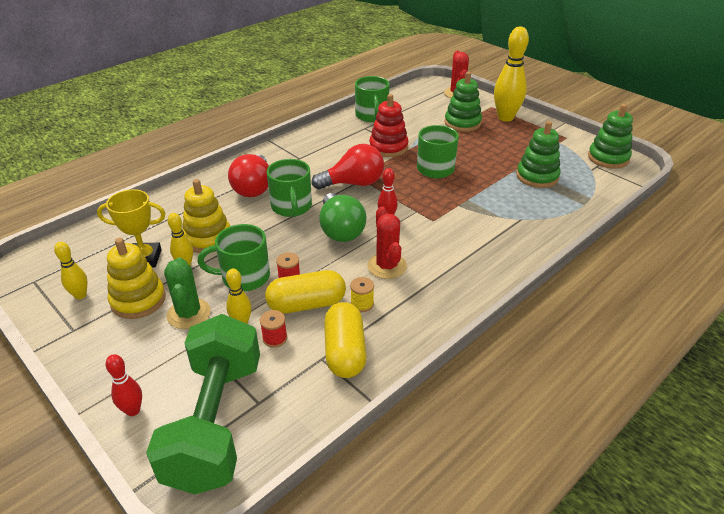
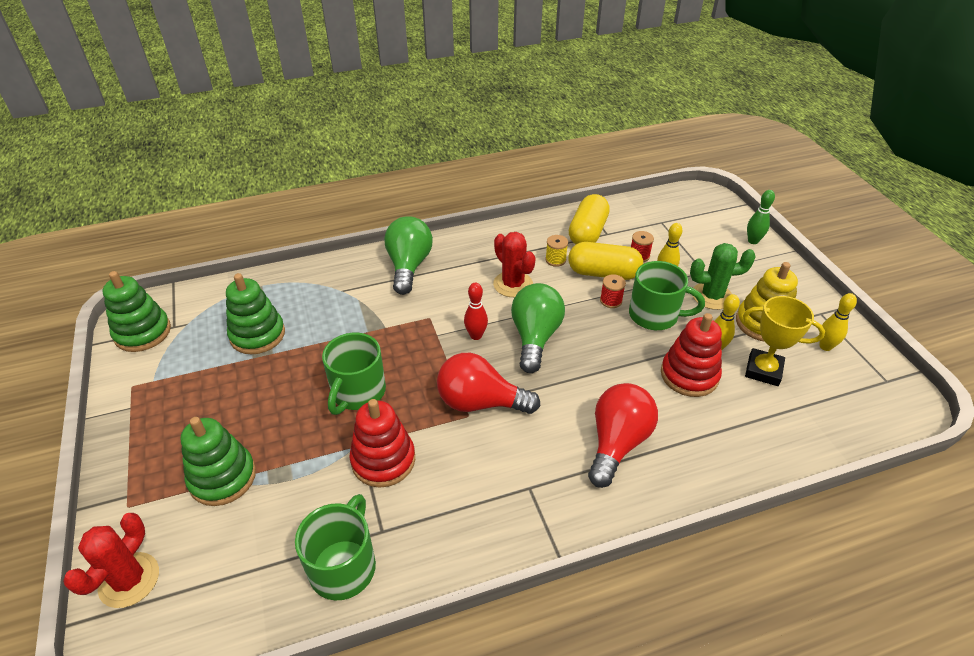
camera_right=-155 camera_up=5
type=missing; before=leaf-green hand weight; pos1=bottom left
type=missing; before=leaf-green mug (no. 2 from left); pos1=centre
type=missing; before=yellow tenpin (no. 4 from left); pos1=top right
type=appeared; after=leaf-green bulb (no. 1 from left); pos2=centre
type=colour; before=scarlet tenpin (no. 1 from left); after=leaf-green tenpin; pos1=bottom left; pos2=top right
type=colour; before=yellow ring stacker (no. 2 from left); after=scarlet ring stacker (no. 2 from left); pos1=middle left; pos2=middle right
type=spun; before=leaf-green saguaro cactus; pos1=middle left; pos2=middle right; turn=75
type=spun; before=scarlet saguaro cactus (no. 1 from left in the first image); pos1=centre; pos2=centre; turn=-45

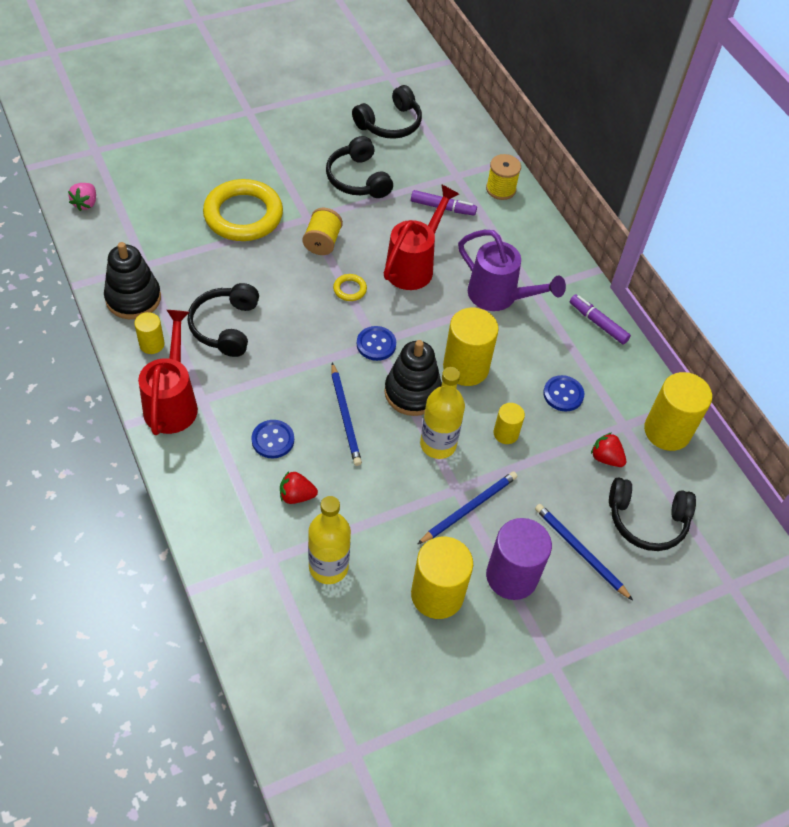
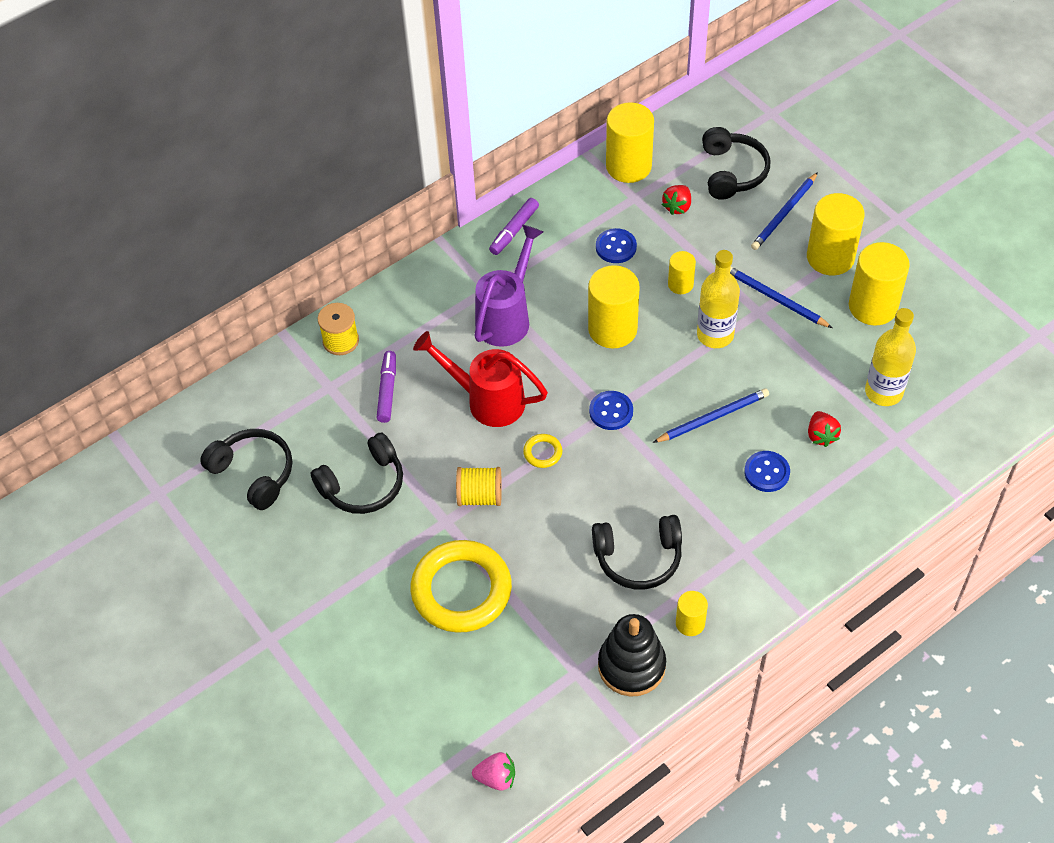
camera_right=-95 camera_up=0
type=missing; before=scarlet watering can (no. 1 from left); pos1=middle left
type=missing; before=ebony ring stacker (no. 2 from left); pos1=centre
type=colour; before=violet cylinder; after=yellow cylinder (no. 5 from left); pos1=bottom centre; pos2=top right

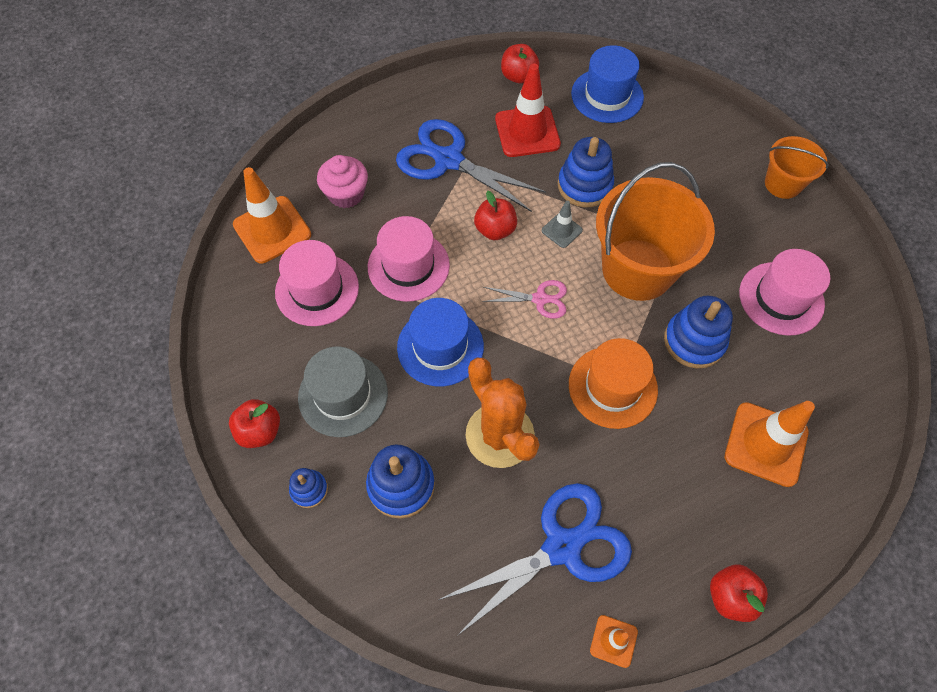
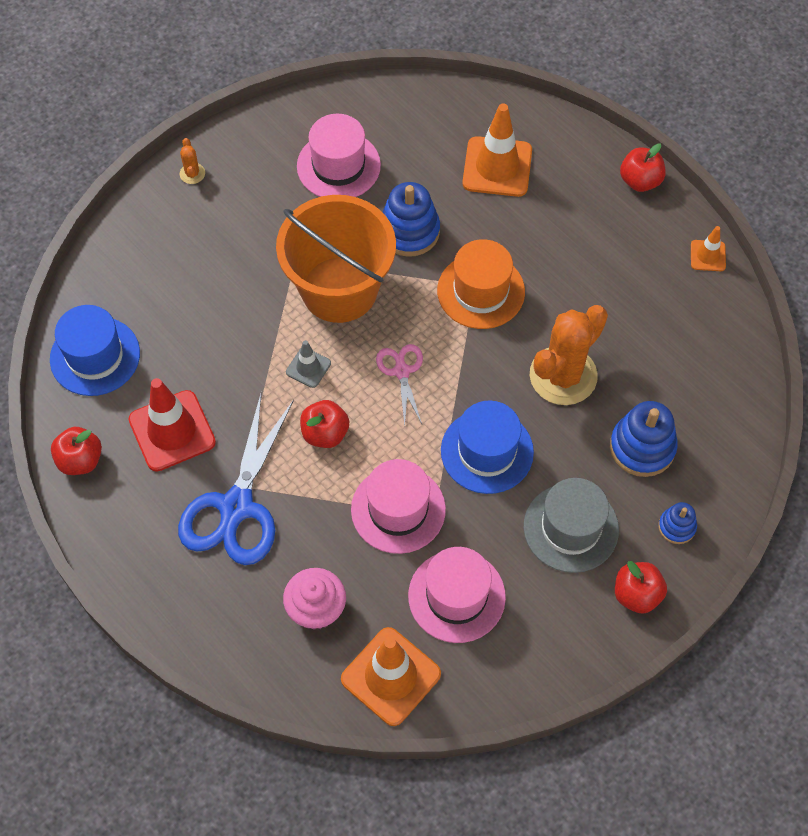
camera_right=-105 camera_up=0
type=missing; before=cobalt scissors (no. 2 from left); pos1=bottom centre
type=missing; before=cobalt ring stacker (no. 3 from left); pos1=top centre
type=exchanged; before=orange pail (no. 2 from left); after=orange saguaro cactus (no. 1 from left); pos1=top right; pos2=top left

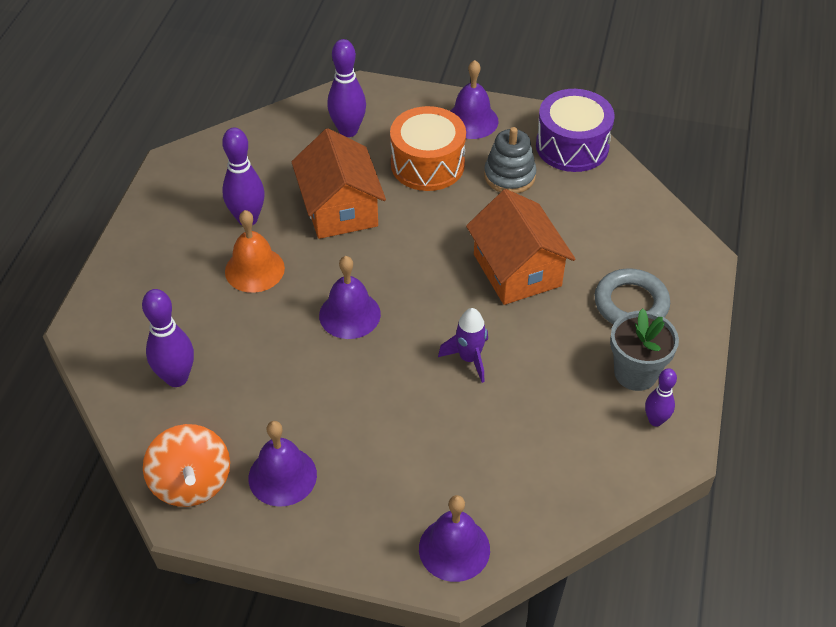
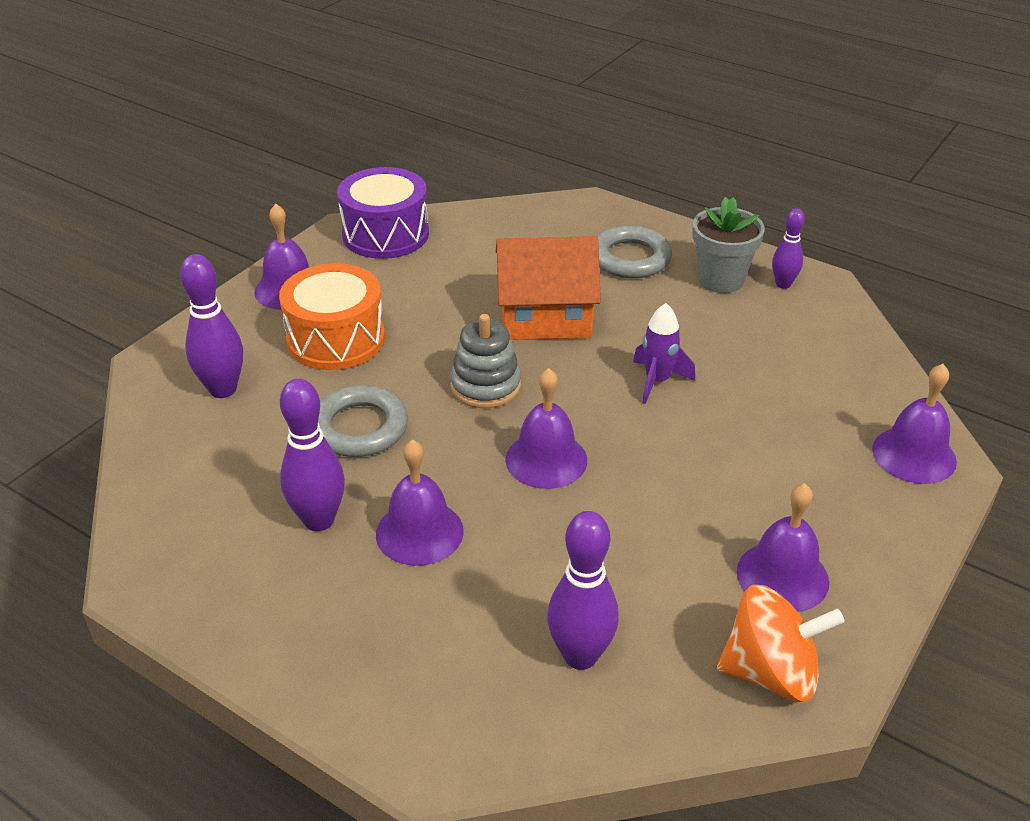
camera_right=-70 camera_up=-10
type=relocated; before=ash-grey ring stacker; pos1=top centre; pos2=centre
type=exchanged; before=orange toy house (no. 1 from left); after=ash-grey hoop (no. 1 from left); pos1=top centre; pos2=centre
type=colour; before=orange school bell; after=violet school bell (no. 2 from left); pos1=middle left; pos2=centre

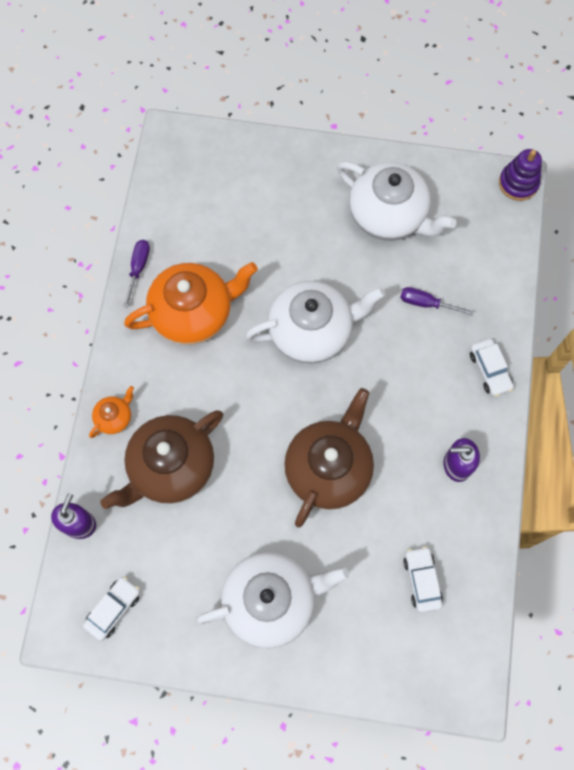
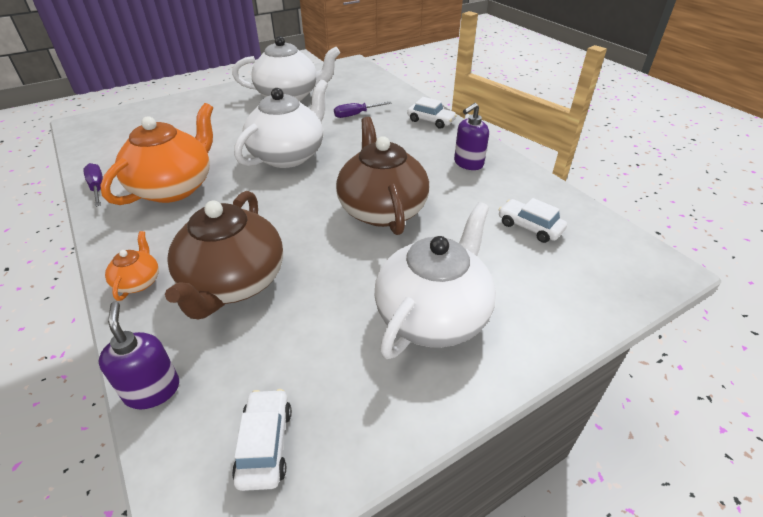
camera_right=-40 camera_up=-30
type=missing; before=violet ring stacker; pos1=top right

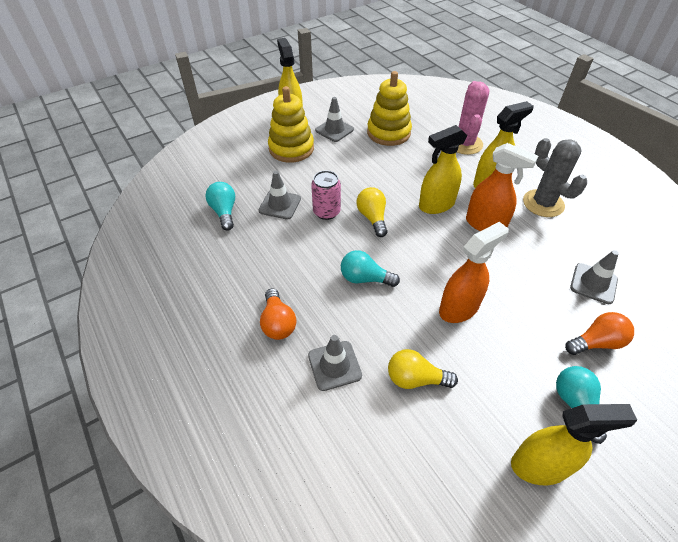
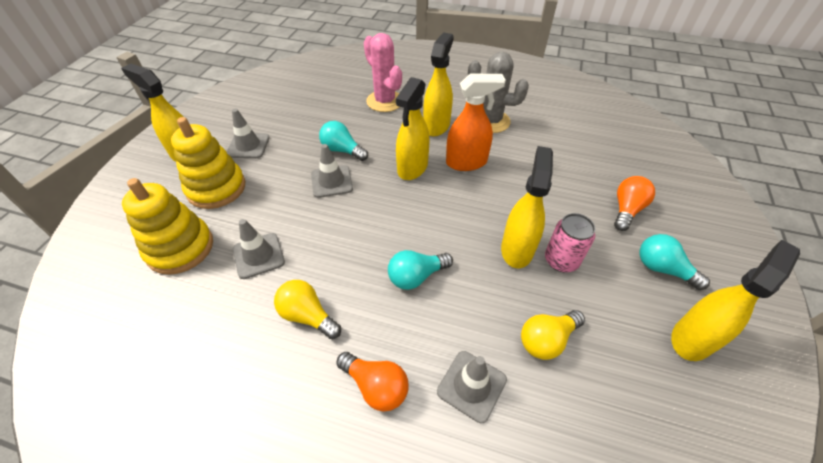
camera_right=-40 camera_up=0
type=relocated; before=turquoise bulb (no. 1 from left); pos1=middle left; pos2=top centre
type=relocated; before=pink tin; pos1=centre; pos2=middle right
type=relocated; before=yellow bulb (no. 1 from left); pos1=centre; pos2=bottom centre
type=relocated; before=yellow ring stacker (no. 2 from left in the first image); after=yellow ring stacker (no. 1 from left); pos1=top centre; pos2=middle left
type=relocated; before=ash-grey road cone (no. 4 from left in the first image); after=ash-grey road cone (no. 3 from left); pos1=middle right; pos2=centre
type=colour; before=orange spray cleaner (no. 1 from left); after=yellow spray cleaner (no. 4 from left); pos1=middle right; pos2=centre

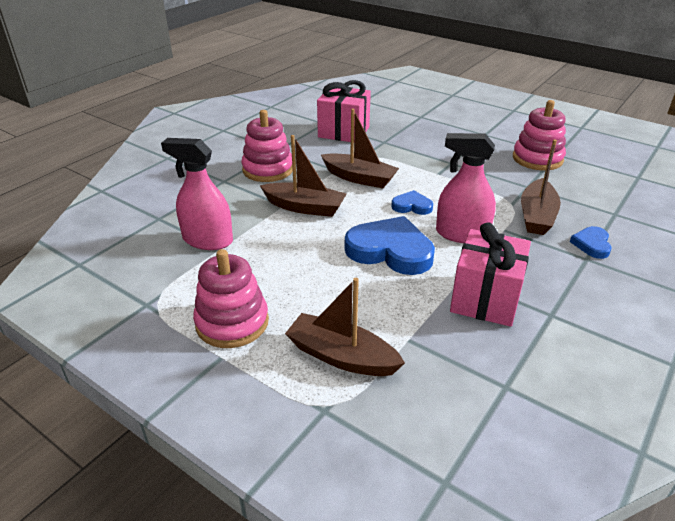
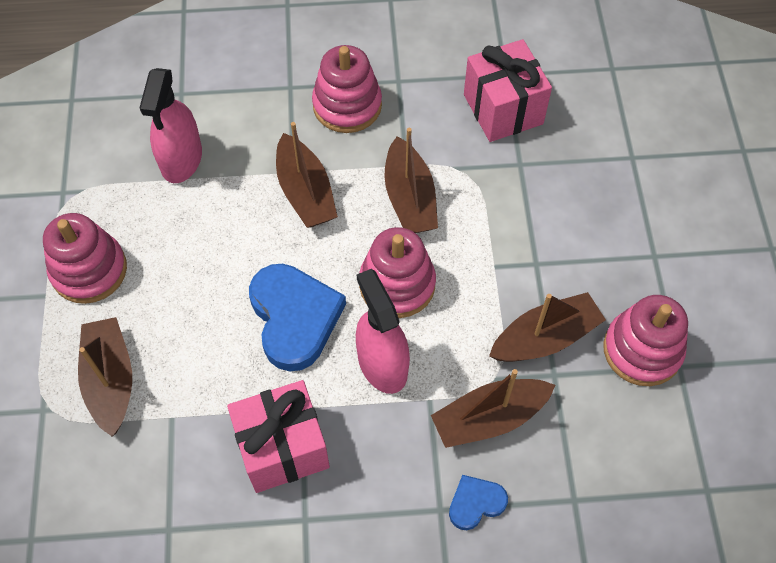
camera_right=50 camera_up=25
type=appeared; after=russet sailboat (no. 5 from left); pos2=middle right
type=exchanged; before=cobalt love heart (no. 2 from left); after=pink ring stacker (no. 3 from left); pos1=centre; pos2=centre
type=spun; before=pink spray cleaner (no. 1 from left); pos1=middle left; pos2=top left; turn=-150

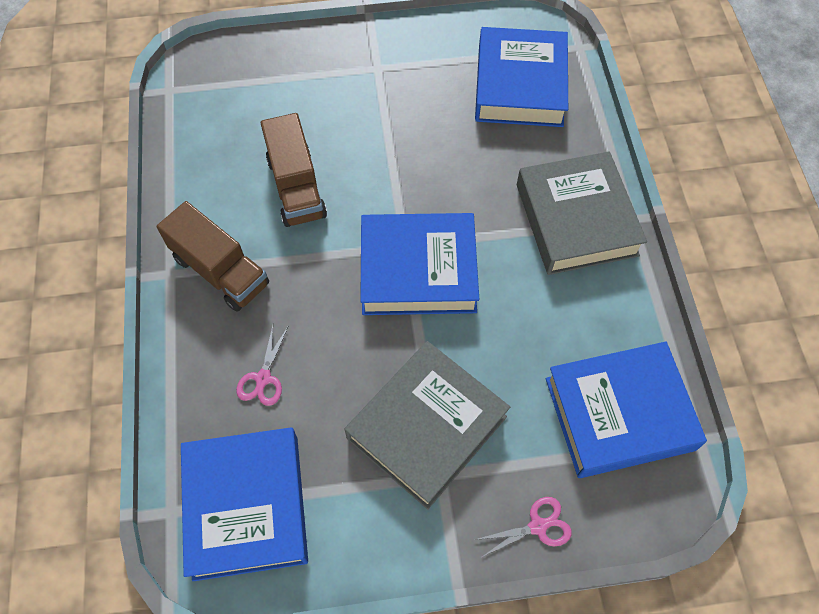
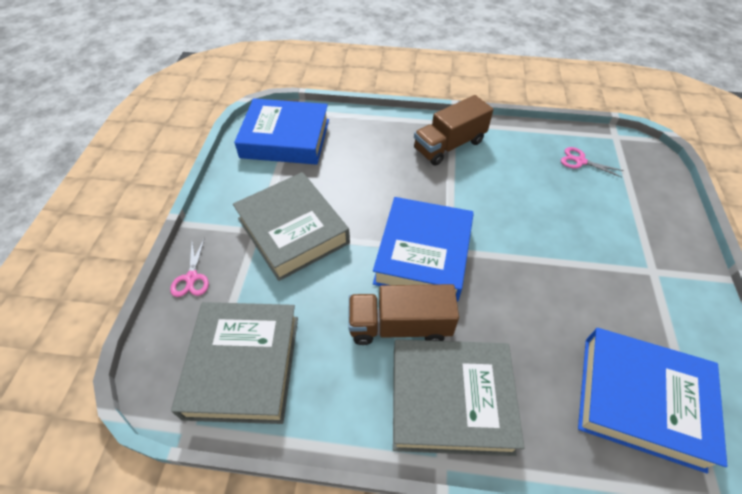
camera_right=105 camera_up=-10
type=relocated; before=pink scissors (no. 1 from left in the first image); after=pink scissors (no. 2 from left); pos1=middle left; pos2=top right
type=relocated; before=russet lorry (no. 2 from left in the first image); after=russet lorry (no. 1 from left); pos1=top centre; pos2=centre
type=colour; before=cobalt book (no. 4 from left); after=ash-grey book (no. 1 from left); pos1=bottom right; pos2=bottom left

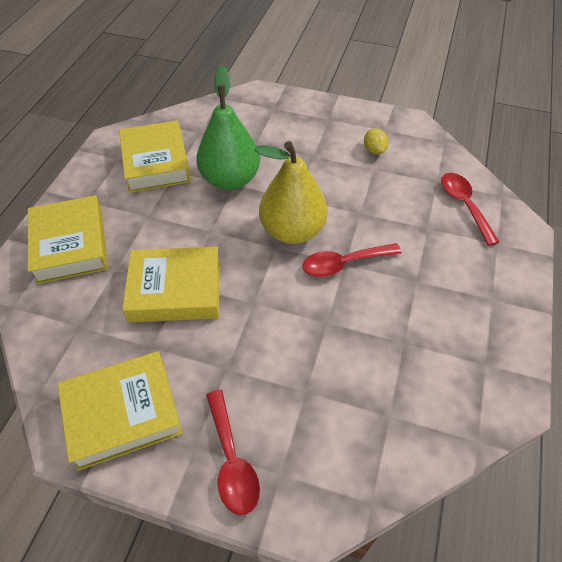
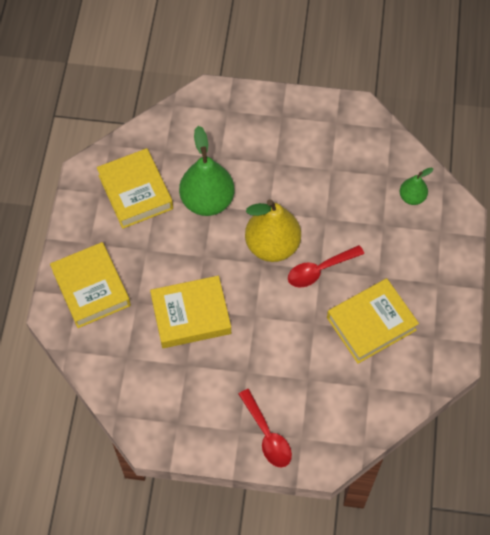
camera_right=-10 camera_up=10
type=missing; before=yellow toy lemon; pos1=top right
type=relocated; before=yellow book (no. 2 from left in the first image); after=yellow book (no. 4 from left); pos1=bottom left; pos2=middle right
type=exchanged; before=scarlet teaspoon (no. 3 from left); after=leaf-green pear (no. 2 from left); pos1=middle right; pos2=middle right

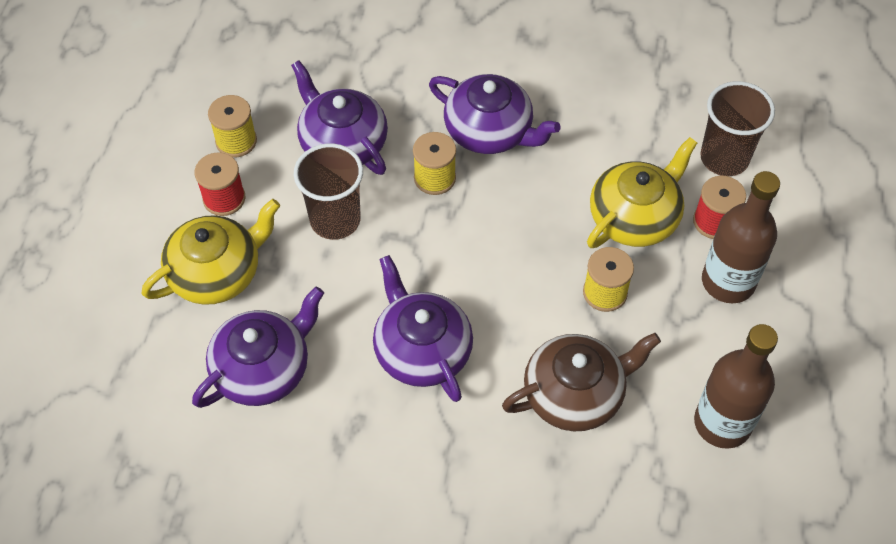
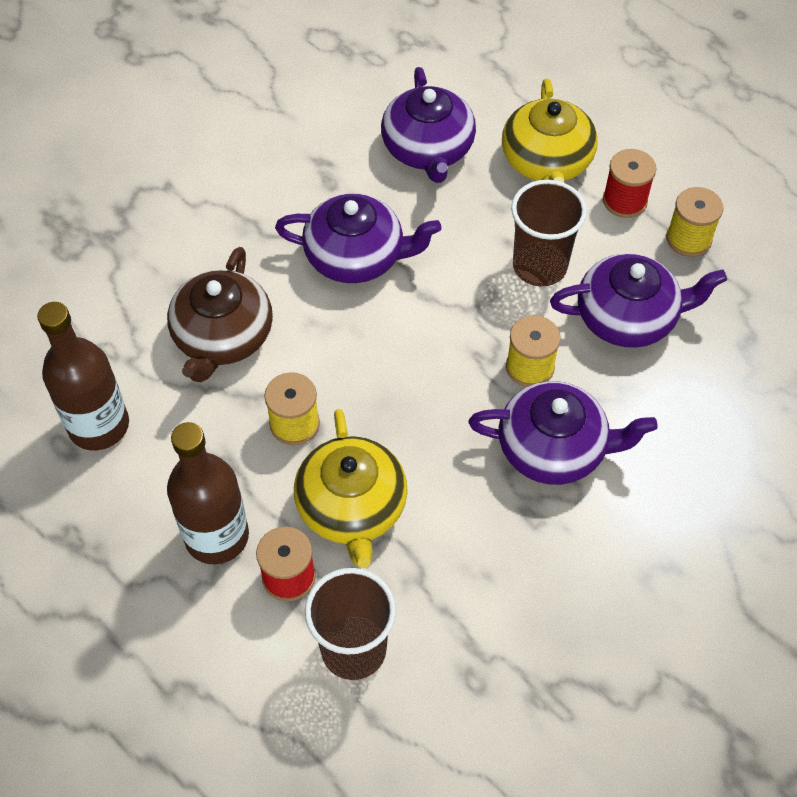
camera_right=125 camera_up=0
type=spun; before=violet teapot (no. 4 from left in the first image); pos1=top centre; pos2=middle right; turn=-150

